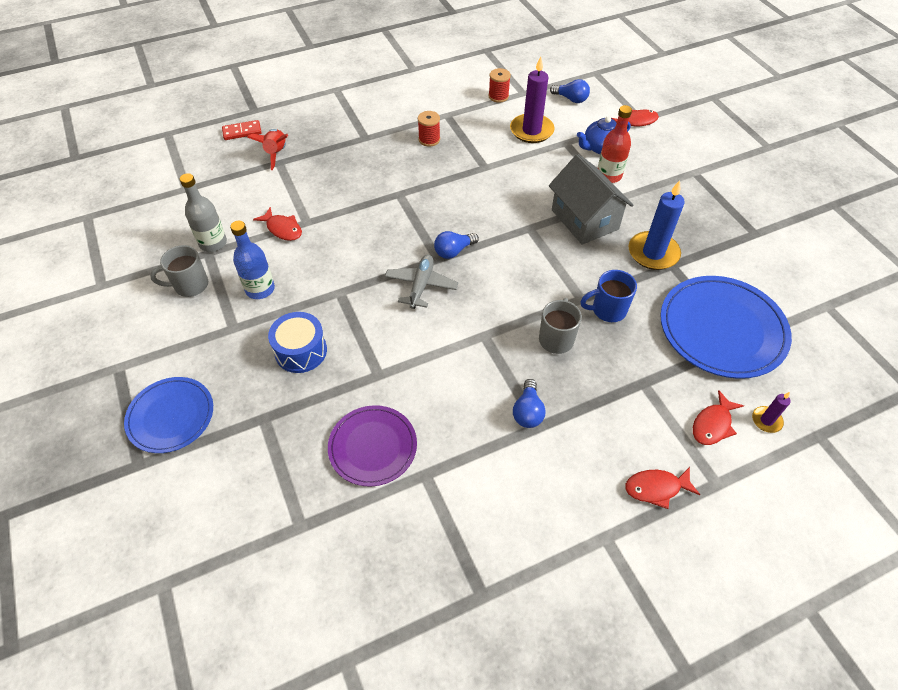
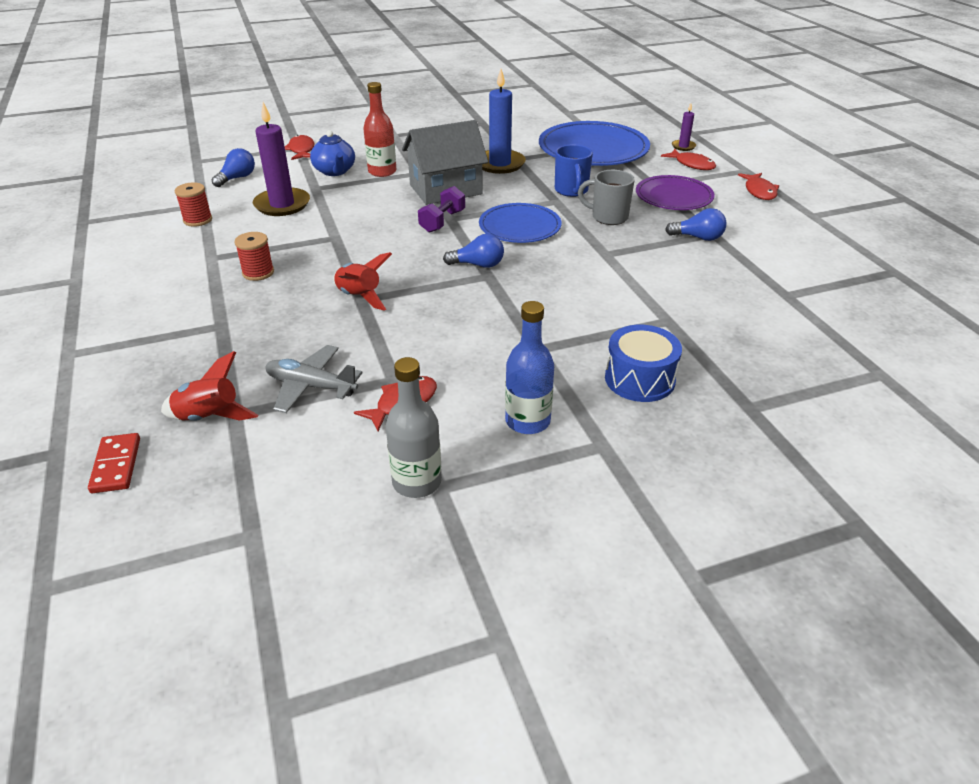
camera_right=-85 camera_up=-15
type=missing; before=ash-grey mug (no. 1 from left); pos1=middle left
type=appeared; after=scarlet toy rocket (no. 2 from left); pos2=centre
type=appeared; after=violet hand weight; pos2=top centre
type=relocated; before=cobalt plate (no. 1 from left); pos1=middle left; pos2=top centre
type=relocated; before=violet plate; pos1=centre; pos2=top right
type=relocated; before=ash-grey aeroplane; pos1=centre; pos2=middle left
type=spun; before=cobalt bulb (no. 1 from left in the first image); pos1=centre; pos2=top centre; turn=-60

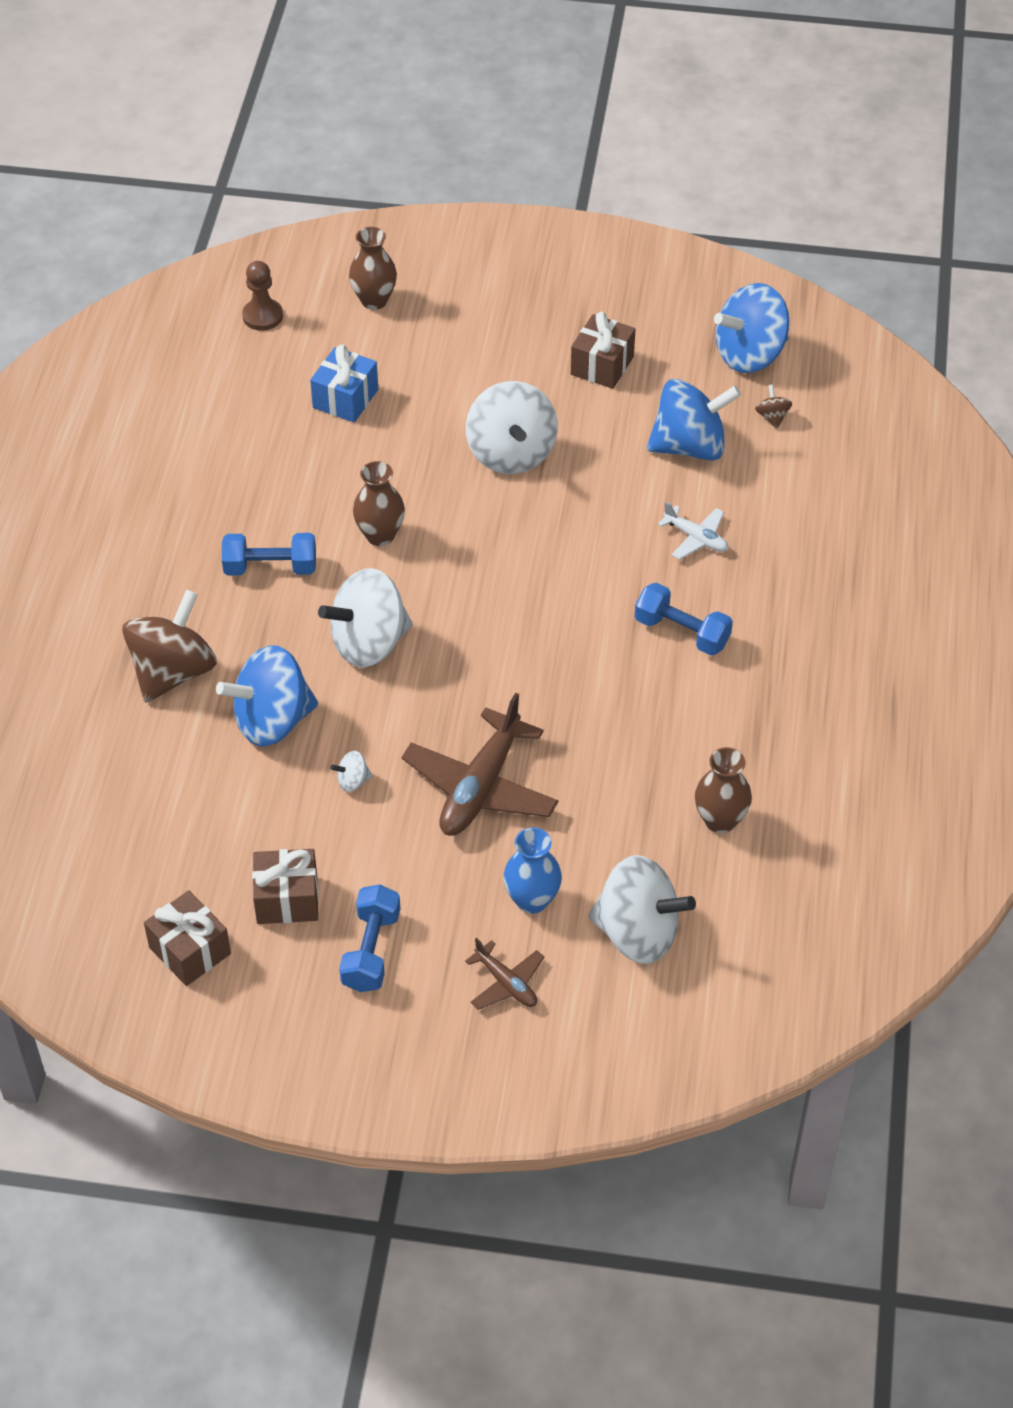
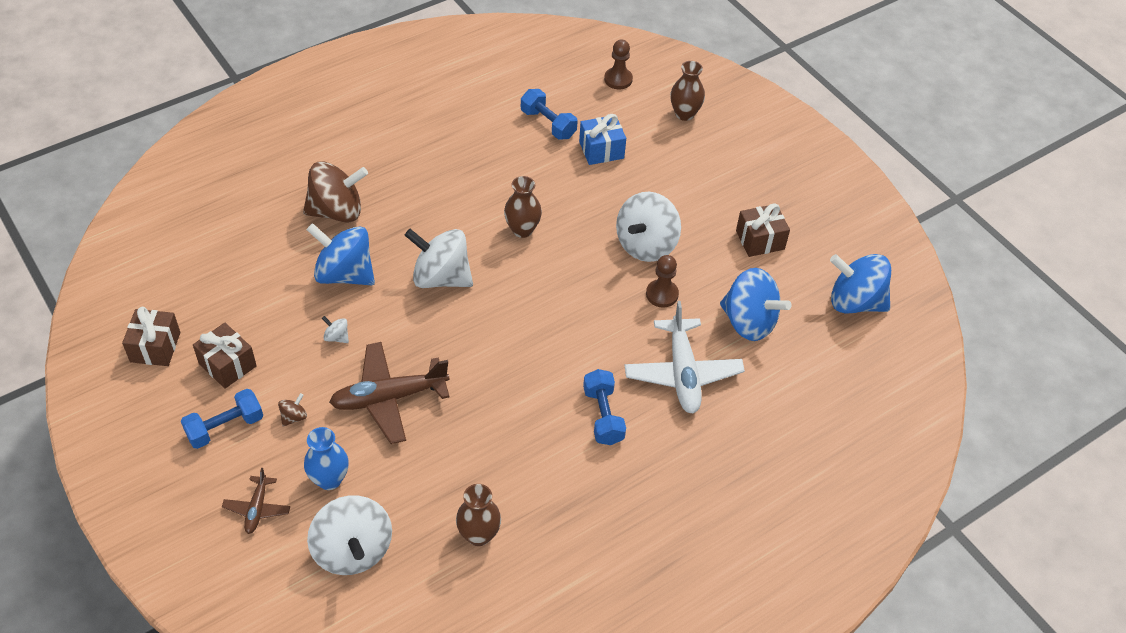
camera_right=45 camera_up=0
type=appeared; after=russet game pawn (no. 2 from left); pos2=centre
type=relocated; before=cobalt hand weight (no. 1 from left in the first image); after=cobalt hand weight (no. 2 from left); pos1=middle left; pos2=top centre
type=relocated; before=russet spinning top (no. 2 from left in the first image); after=russet spinning top (no. 1 from left); pos1=top right; pos2=middle left
type=size; before=pure white aeroplane; pos1=middle right; pos2=centre; scale=1.93

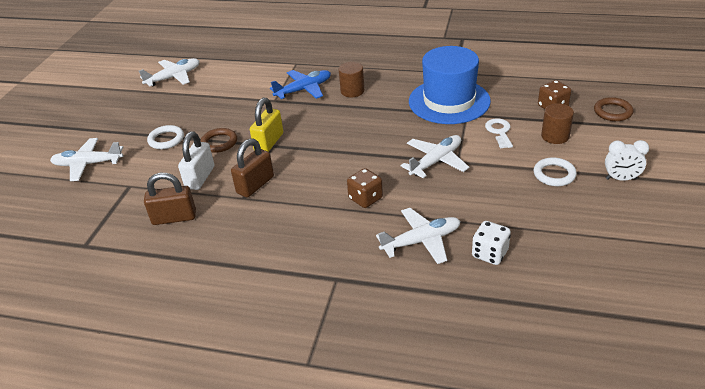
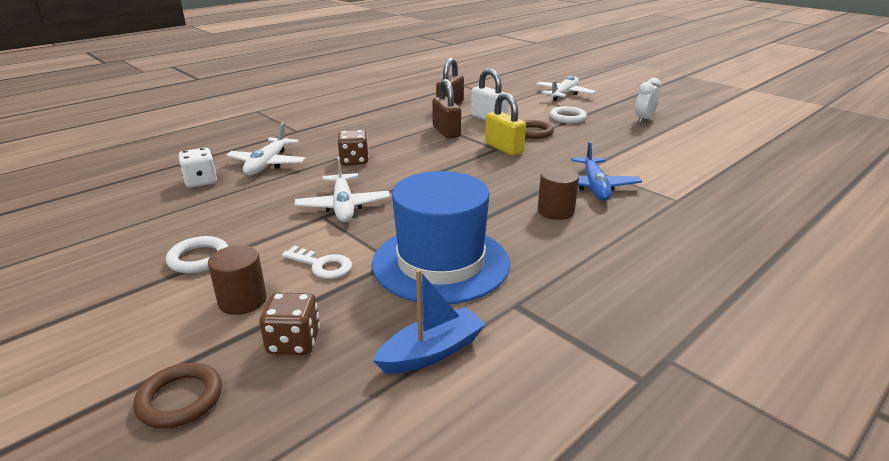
camera_right=120 camera_up=-10
type=missing; before=pure white aeroplane (no. 2 from left); pos1=top left
type=appeared; after=cobalt sailboat; pos2=bottom centre
type=relocated; before=pure white clock; pos1=middle right; pos2=top right

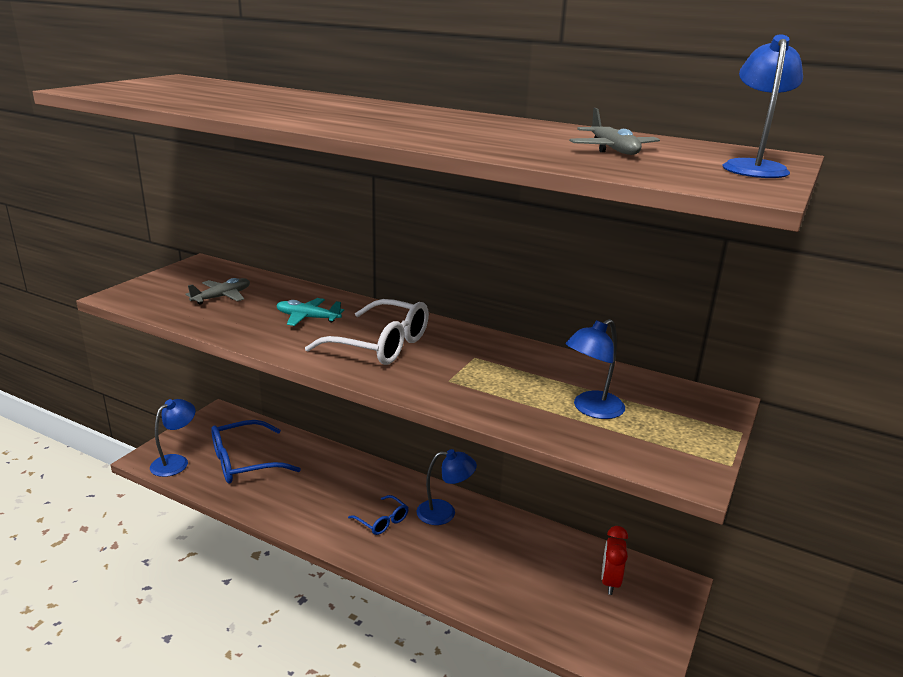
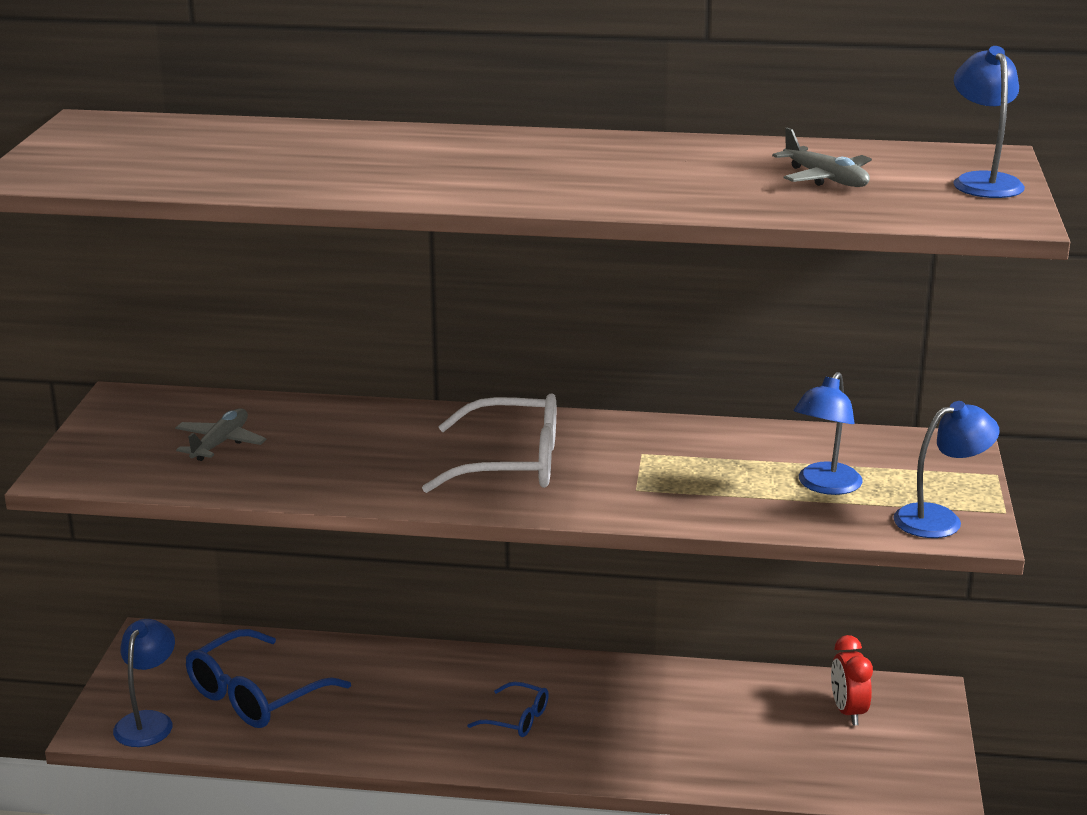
camera_right=-20 camera_up=0
type=missing; before=turquoise aeroplane; pos1=centre
type=relocated; before=cobalt reading lamp (no. 2 from left in the first image); after=cobalt reading lamp (no. 3 from left); pos1=bottom centre; pos2=middle right

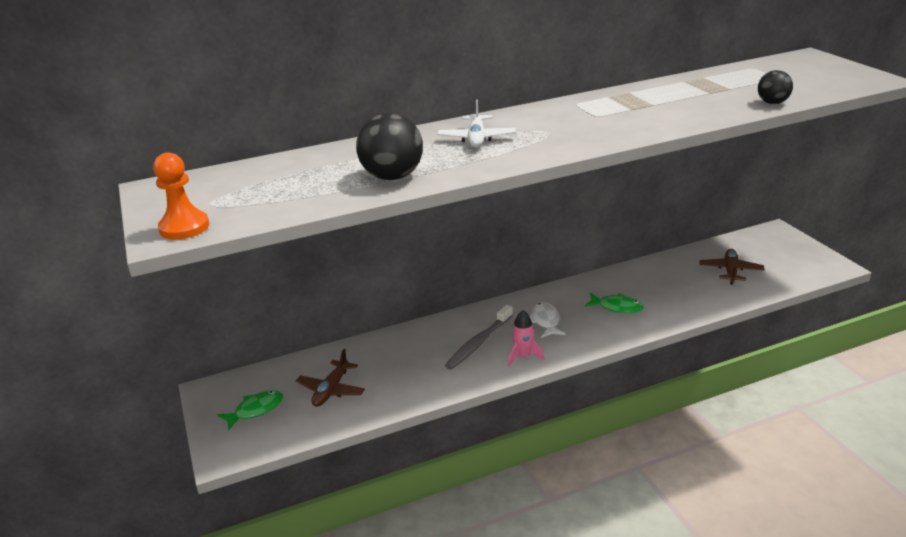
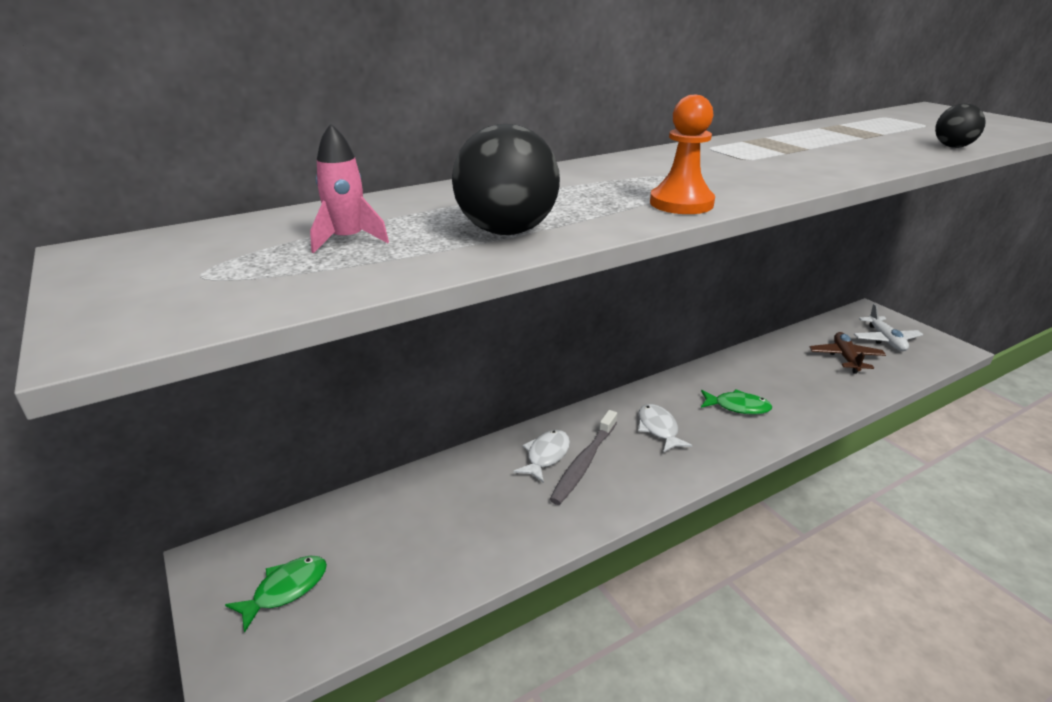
camera_right=-10 camera_up=0
type=missing; before=russet aeroplane (no. 1 from left); pos1=bottom centre
type=appeared; after=pure white fish (no. 1 from left); pos2=centre
type=relocated; before=orange game pawn; pos1=middle left; pos2=top centre
type=relocated; before=pure white aeroplane; pos1=top centre; pos2=middle right
type=relocated; before=pink toy rocket; pos1=centre; pos2=top left

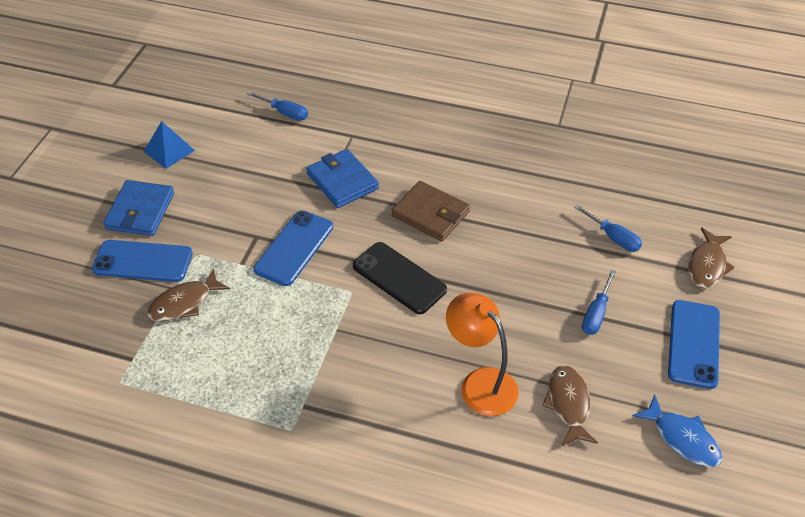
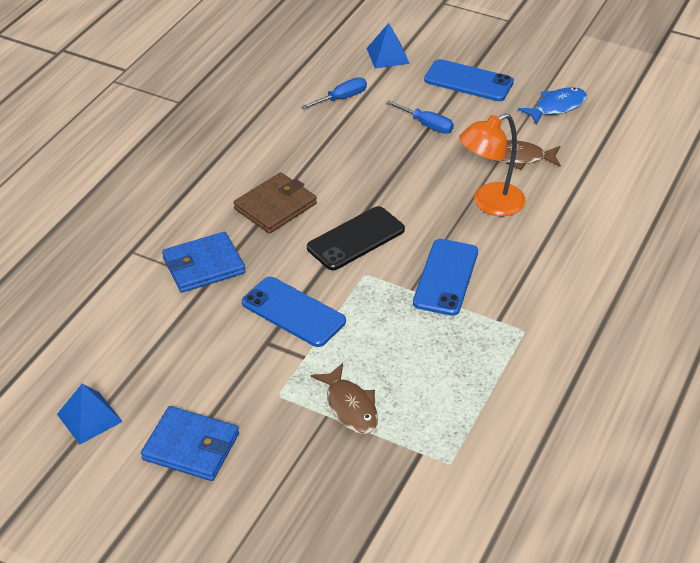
camera_right=-80 camera_up=-5
type=missing; before=cobalt screwdriver (no. 1 from left); pos1=top centre
type=relocated; before=cobalt smartphone (no. 1 from left in the first image); after=cobalt smartphone (no. 2 from left); pos1=middle left; pos2=centre
type=exchanged; before=russet fish (no. 3 from left); after=cobalt solid pyramid (no. 2 from left); pos1=middle right; pos2=top centre

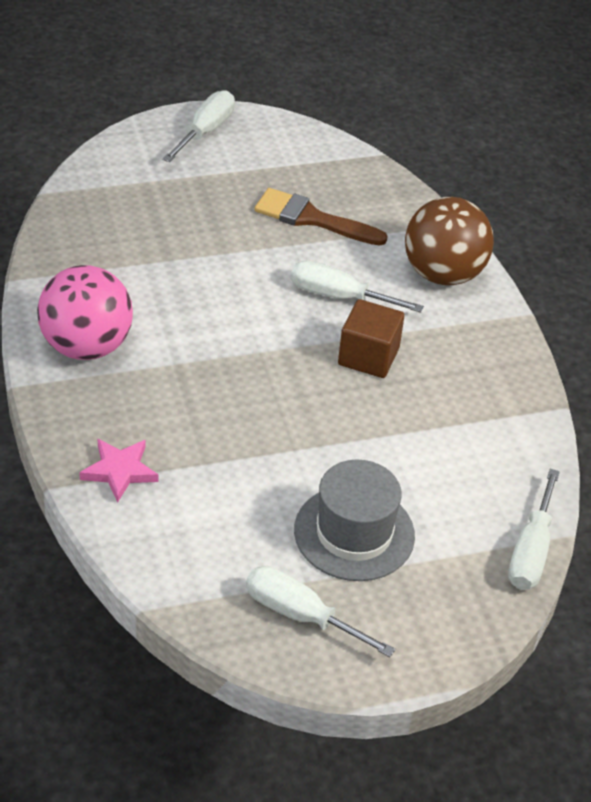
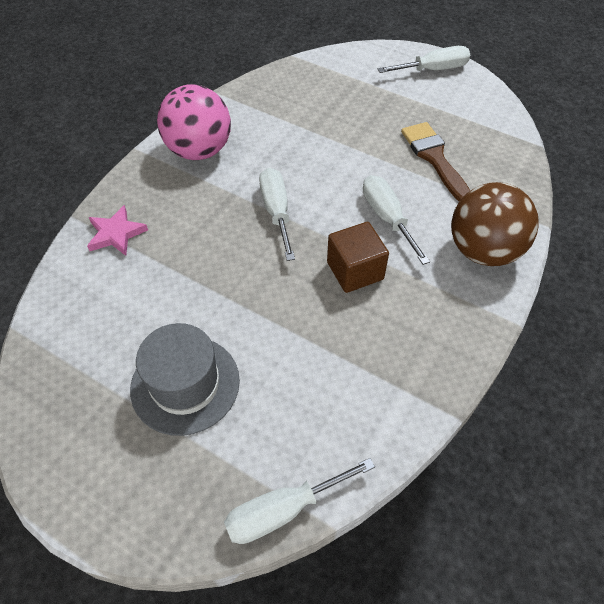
camera_right=50 camera_up=10
type=relocated; before=pure white screwdriver (no. 2 from left in the first image); after=pure white screwdriver (no. 1 from left); pos1=bottom centre; pos2=centre

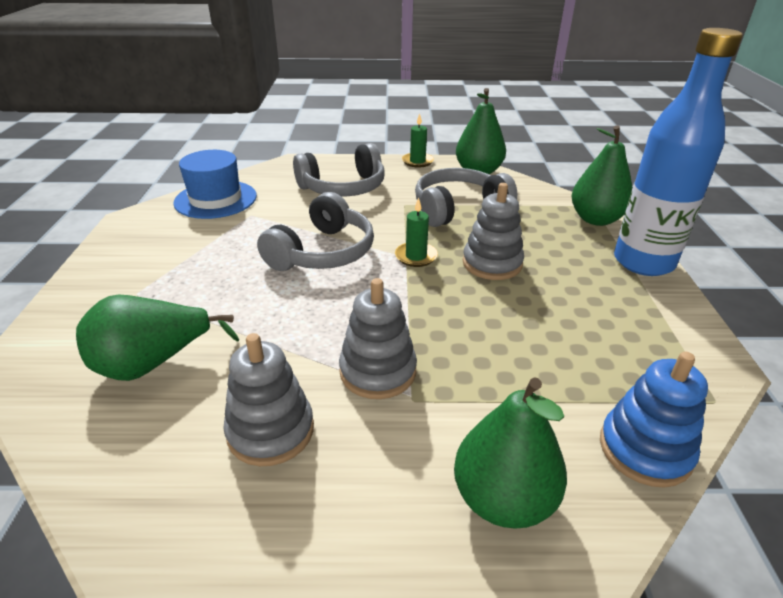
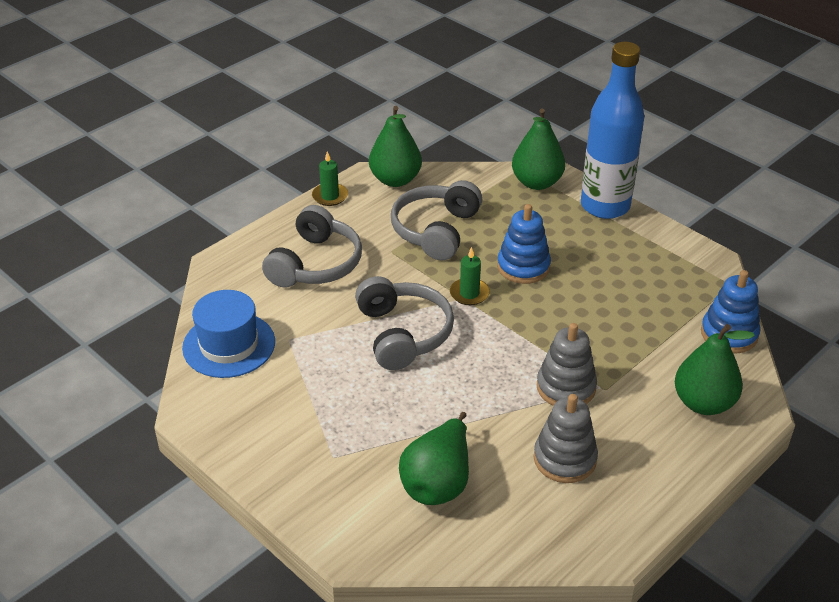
camera_right=-45 camera_up=5
type=colour; before=ash-grey ring stacker (no. 3 from left); after=cobalt ring stacker (no. 1 from left); pos1=centre; pos2=centre

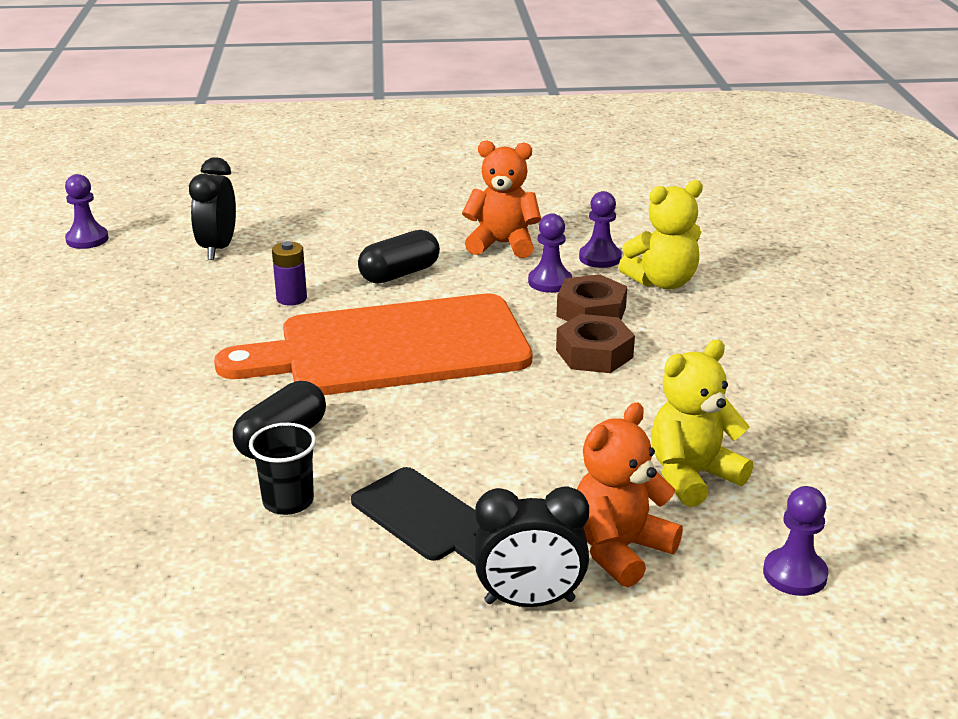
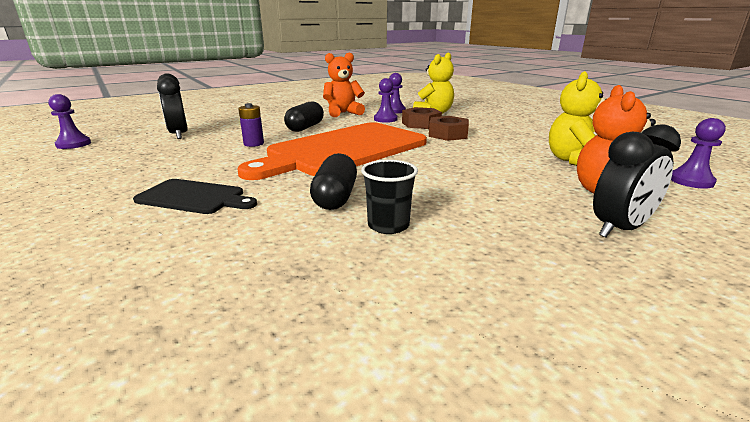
camera_right=-30 camera_up=-5
type=relocated; before=ebony chopping board; pos1=bottom centre; pos2=middle left

